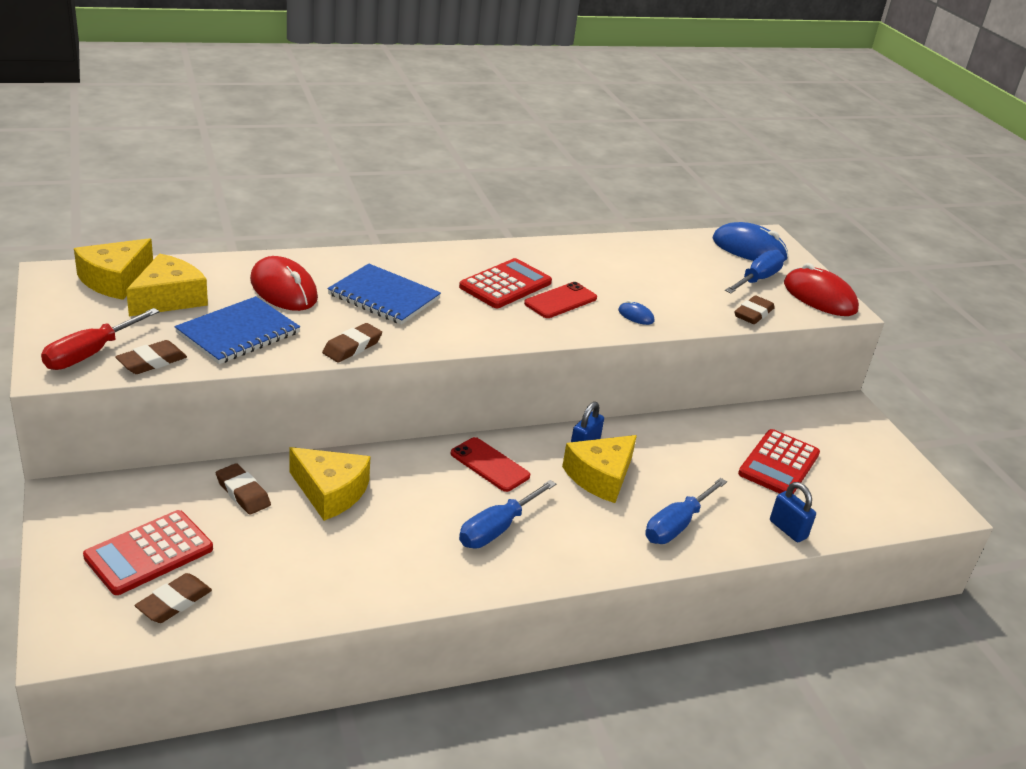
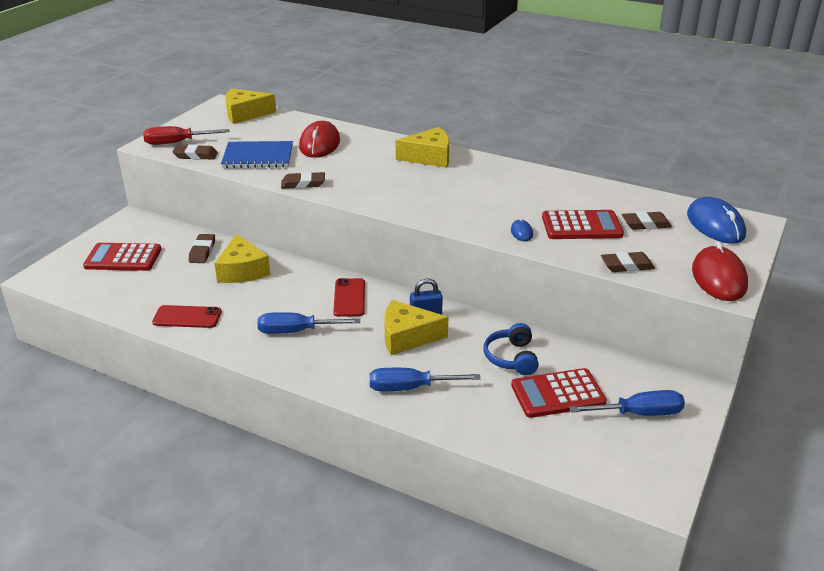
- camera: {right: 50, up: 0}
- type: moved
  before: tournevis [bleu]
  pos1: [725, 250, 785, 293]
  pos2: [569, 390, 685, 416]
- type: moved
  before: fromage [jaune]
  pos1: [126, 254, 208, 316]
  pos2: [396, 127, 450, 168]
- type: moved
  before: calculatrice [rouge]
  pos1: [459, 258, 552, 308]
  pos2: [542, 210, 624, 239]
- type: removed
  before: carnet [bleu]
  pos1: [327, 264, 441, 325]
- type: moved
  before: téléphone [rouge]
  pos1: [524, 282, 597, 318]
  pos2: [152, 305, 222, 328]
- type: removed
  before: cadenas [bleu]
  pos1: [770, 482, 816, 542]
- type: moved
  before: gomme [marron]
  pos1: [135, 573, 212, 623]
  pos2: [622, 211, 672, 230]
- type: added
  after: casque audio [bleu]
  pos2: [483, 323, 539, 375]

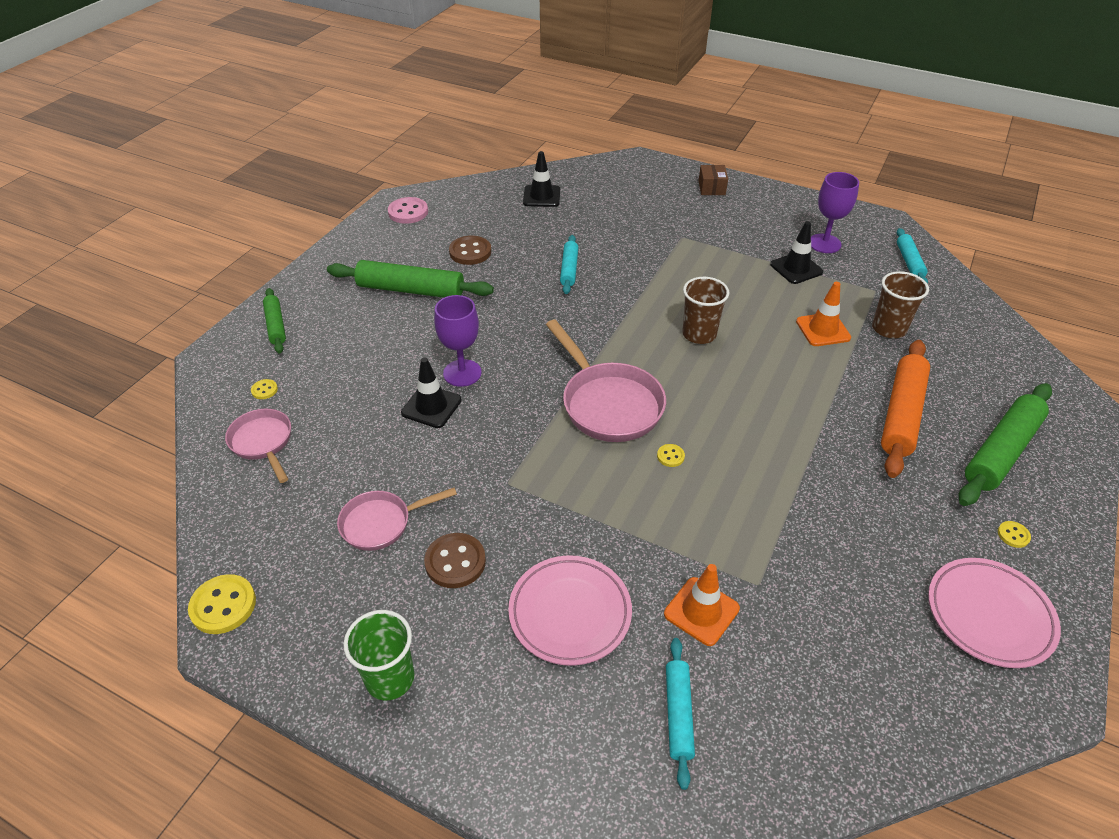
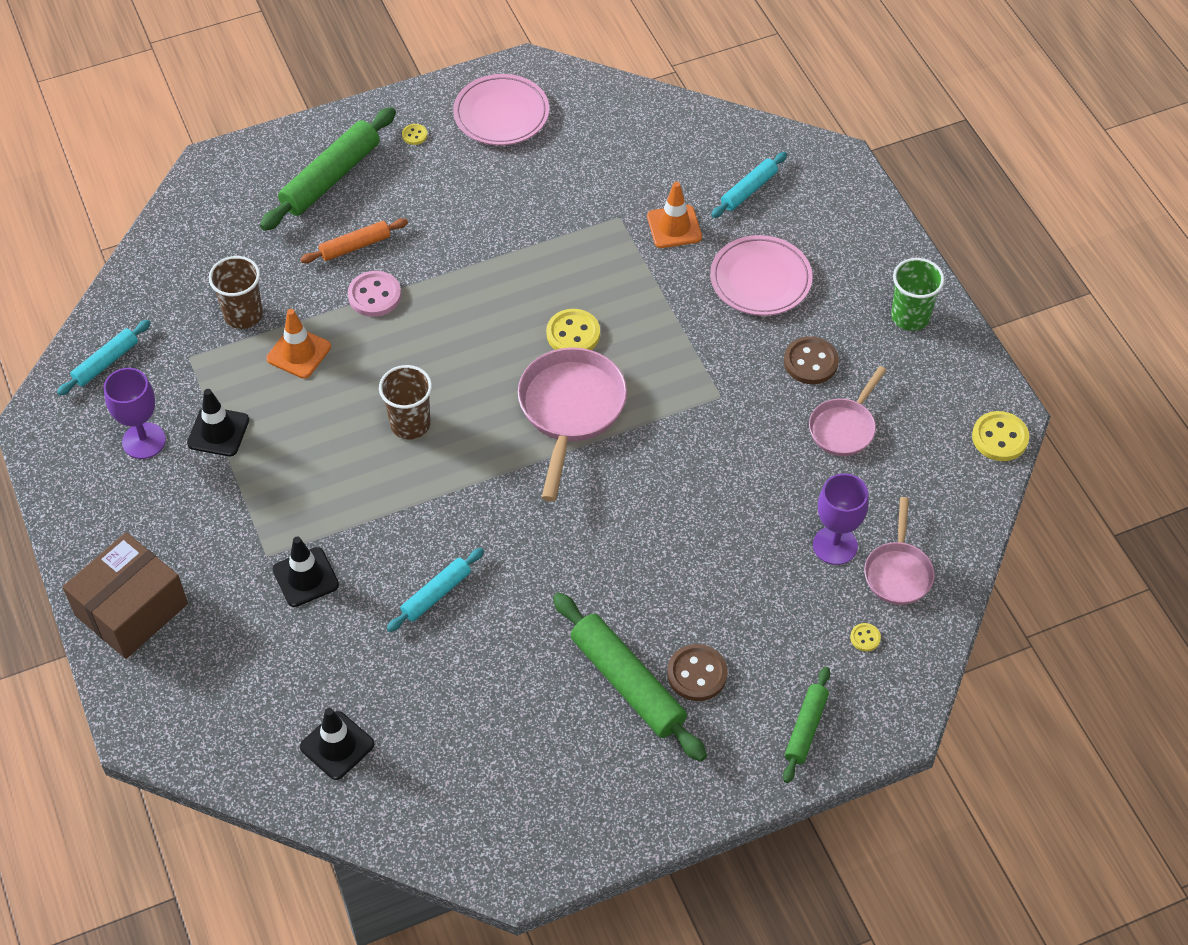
- camera: {right: -140, up: 10}
- type: resized
  before: boîte [marron]
  pos1: [699, 165, 728, 195]
  pos2: [63, 532, 188, 659]
  scale: 2.05
- type: moved
  before: bouton [rose]
  pos1: [388, 197, 428, 224]
  pos2: [348, 271, 401, 317]
- type: moved
  before: bouton [marron]
  pos1: [449, 236, 491, 265]
  pos2: [667, 644, 728, 701]
- type: moved
  before: verre à pied [violet]
  pos1: [434, 295, 482, 387]
  pos2: [813, 473, 869, 565]
- type: resized
  before: rouleau à pâtisserie [orange]
  pos1: [881, 340, 930, 478]
  pos2: [300, 218, 408, 263]
  scale: 0.57
- type: moved
  before: cône de chantier [noir]
  pos1: [401, 358, 462, 428]
  pos2: [272, 537, 339, 607]
- type: turned
  before: rouleau à pâtisserie [vert]
  pos1: [959, 383, 1052, 506]
  pos2: [260, 107, 396, 231]
  turn: -45
- type: resized
  before: bouton [jaune]
  pos1: [657, 444, 685, 467]
  pos2: [546, 309, 600, 350]
  scale: 1.97
- type: turned
  before: poêle [rose]
  pos1: [337, 488, 457, 551]
  pos2: [809, 366, 886, 456]
  turn: 105

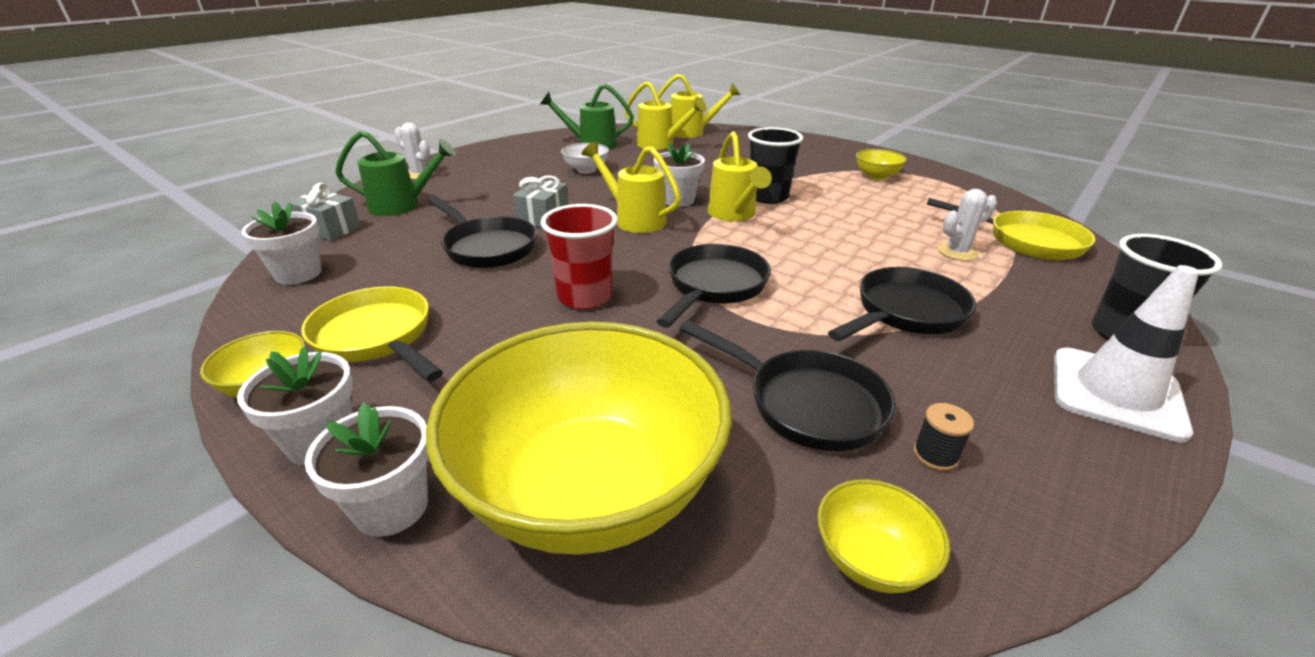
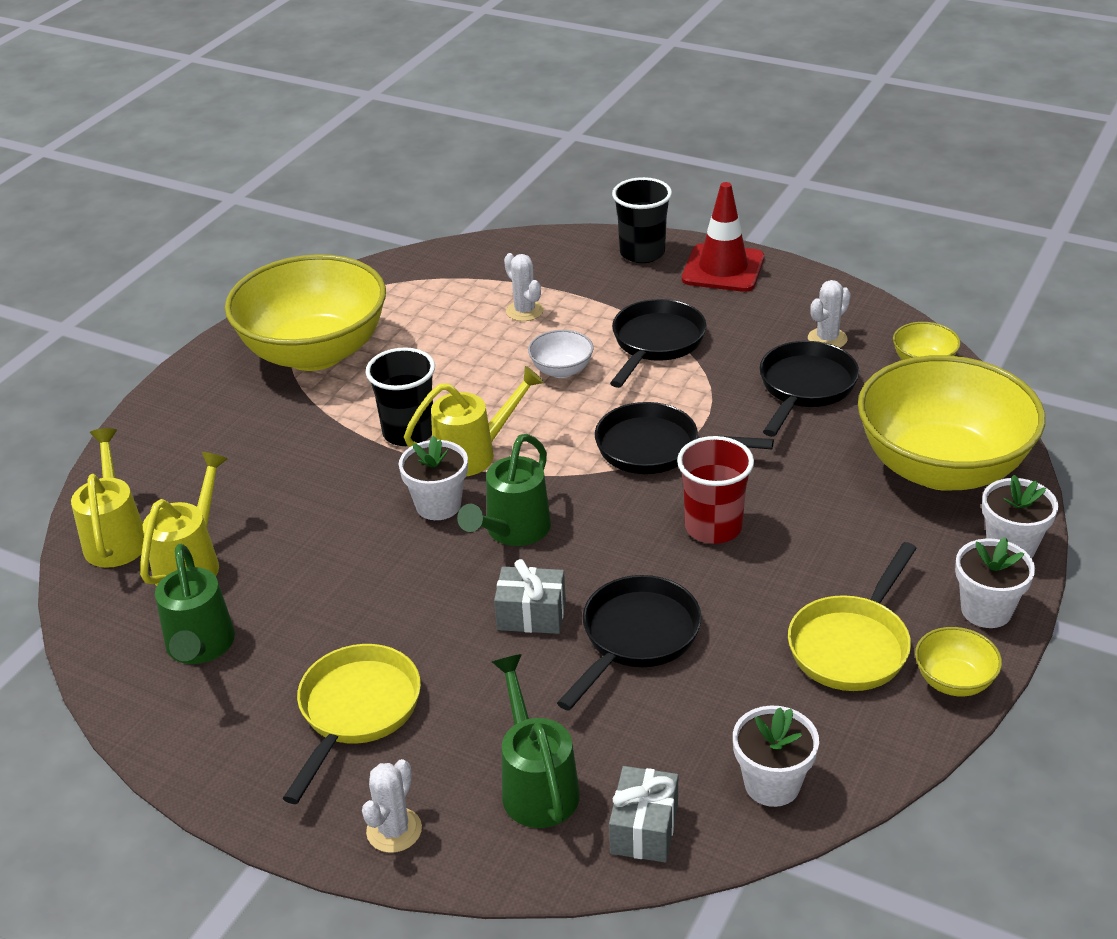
- camera: {right: -100, up: 5}
- type: recoloured
  before: arrosoir [jaune]
  after: arrosoir [vert]
  pos1: [581, 141, 681, 233]
  pos2: [457, 434, 551, 546]
- type: moved
  before: bol [blanc]
  pos1: [561, 143, 609, 173]
  pos2: [528, 330, 594, 378]
- type: resized
  before: bol [jaune]
  pos1: [856, 149, 907, 180]
  pos2: [225, 254, 386, 371]
  scale: 2.48
- type: moved
  before: poêle [jaune]
  pos1: [927, 198, 1096, 260]
  pos2: [282, 644, 421, 804]
- type: recoloured
  before: cône de chantier [blanc]
  after: cône de chantier [rouge]
  pos1: [1054, 265, 1199, 443]
  pos2: [682, 182, 764, 292]
- type: turned
  before: poêle [noir]
  pos1: [828, 267, 976, 341]
  pos2: [610, 299, 707, 388]
  turn: 75
- type: replaced
  before: bobine [noir]
  after: cactus [blanc]
  pos1: [913, 403, 974, 471]
  pos2: [808, 280, 851, 348]

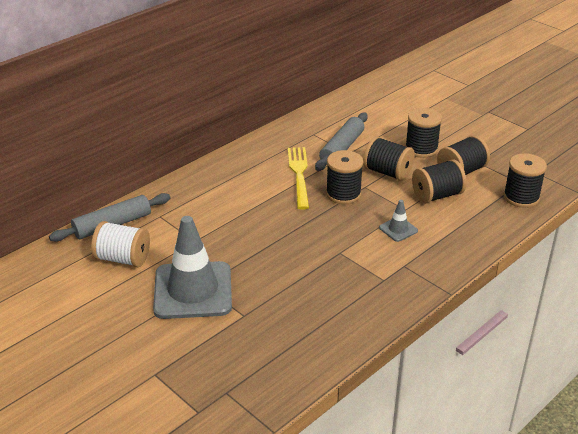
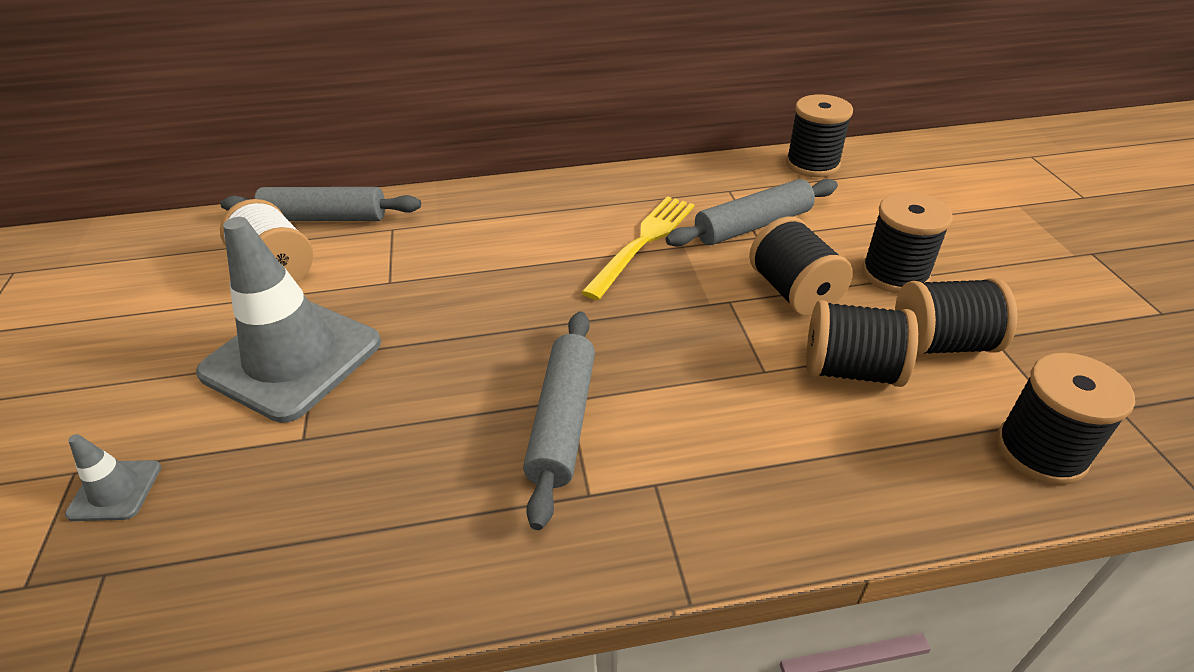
- camera: {right: 35, up: 5}
- type: moved
  before: bobine [noir]
  pos1: [326, 150, 363, 204]
  pos2: [786, 94, 853, 177]
- type: moved
  before: cône de chantier [gris]
  pos1: [379, 200, 418, 242]
  pos2: [65, 434, 161, 521]
- type: added
  after: rouleau à pâtisserie [gris]
  pos2: [523, 311, 595, 530]

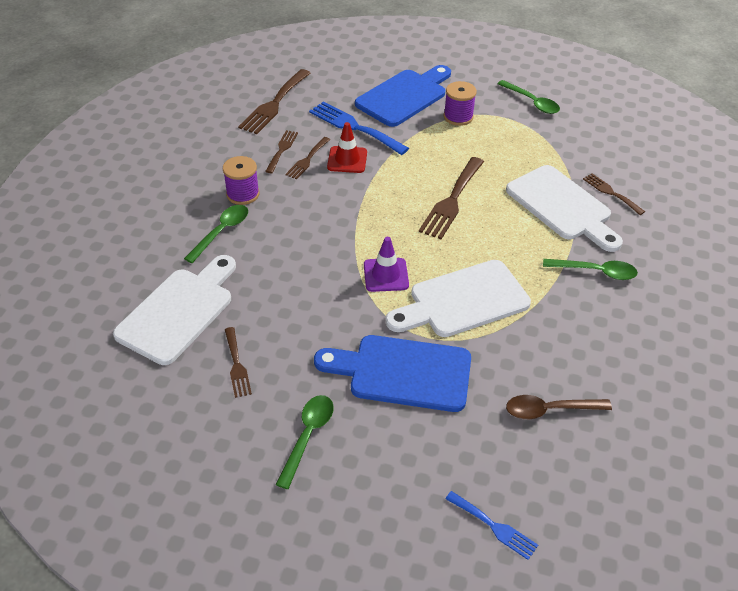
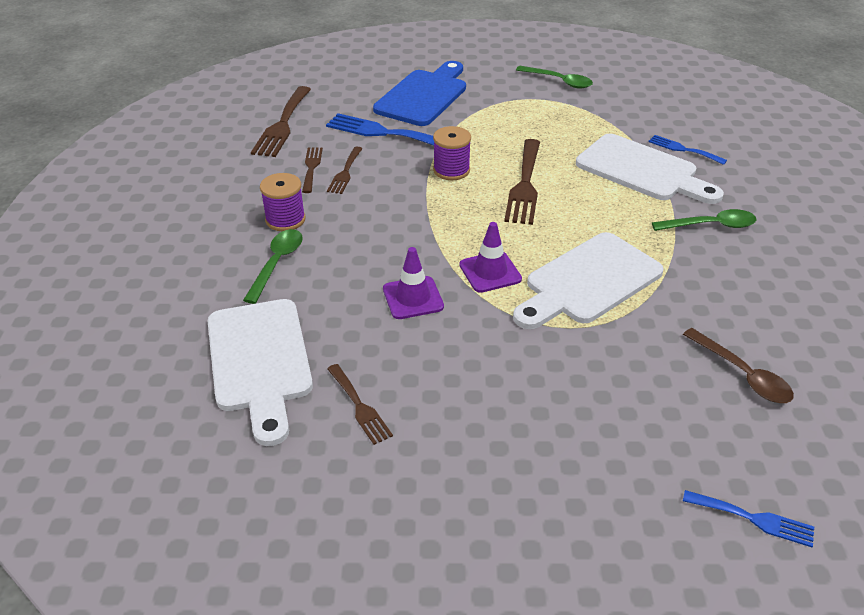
- camera: {right: -15, up: -5}
- type: moved
  before: bobine [violet]
  pos1: [444, 81, 477, 126]
  pos2: [433, 126, 471, 180]
- type: removed
  before: cône de chantier [rouge]
  pos1: [327, 122, 367, 173]
- type: recoloured
  before: fourchette [marron]
  after: fourchette [bleu]
  pos1: [583, 173, 645, 215]
  pos2: [648, 135, 727, 165]
- type: turned
  before: planche à découper [blanc]
  pos1: [113, 255, 236, 365]
  pos2: [208, 299, 313, 446]
  turn: 150
- type: removed
  before: planche à découper [bleu]
  pos1: [314, 335, 471, 412]
- type: removed
  before: cuillère [vert]
  pos1: [276, 395, 334, 489]
- type: turned
  before: cuillère [marron]
  pos1: [506, 395, 612, 419]
  pos2: [683, 328, 794, 403]
  turn: -105
- type: added
  after: cône de chantier [violet]
  pos2: [383, 247, 444, 319]

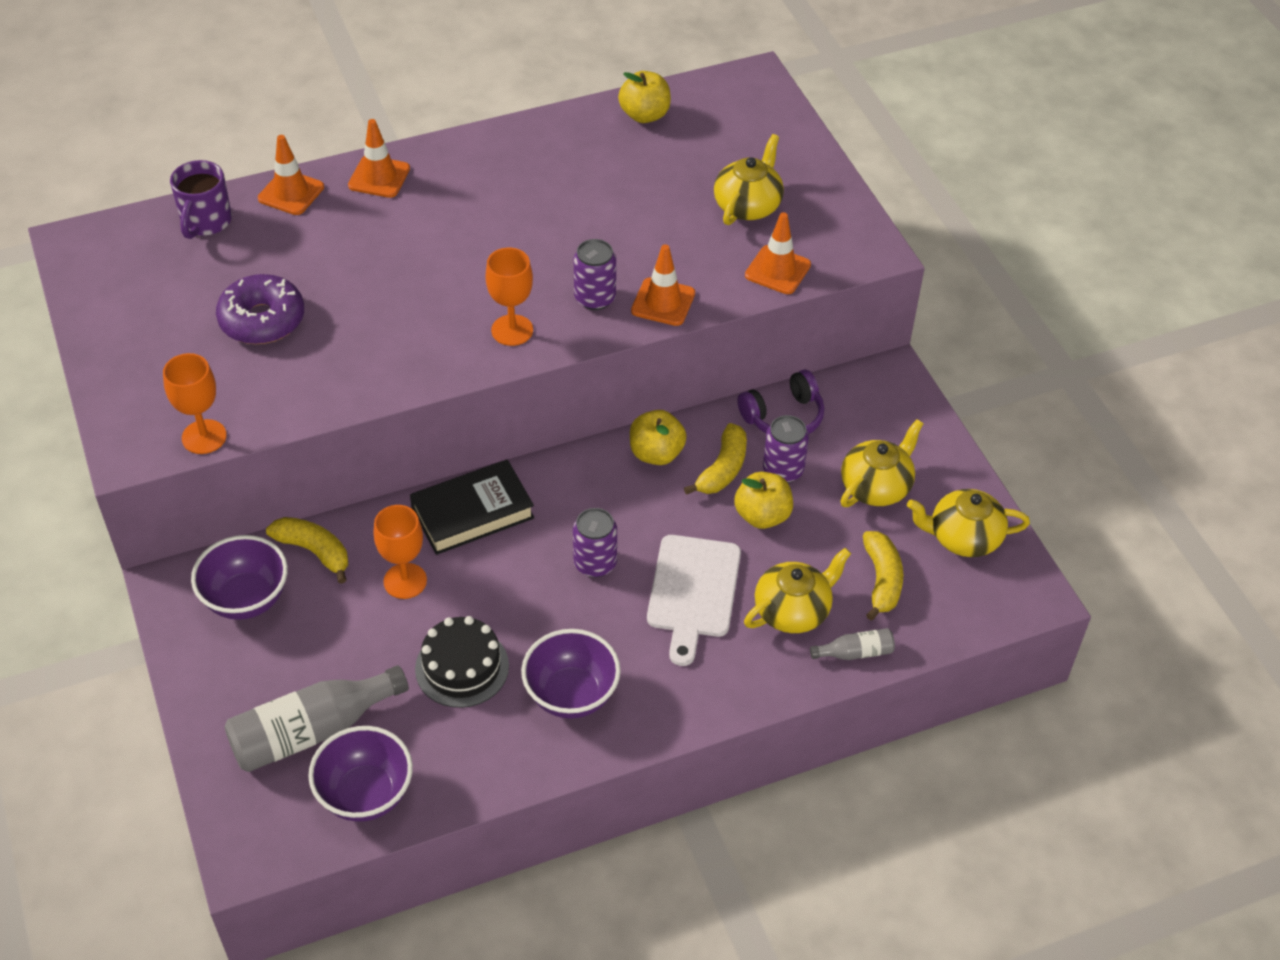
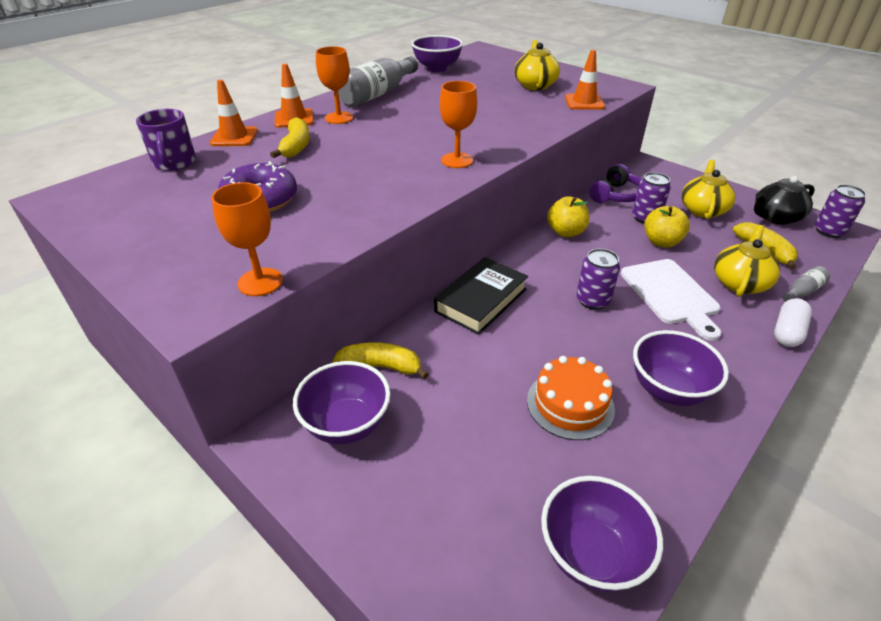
- camera: {right: -25, up: -10}
- type: replaced
  before: pomme [jaune]
  after: bol [violet]
  pos1: [618, 71, 671, 123]
  pos2: [411, 35, 463, 72]
- type: moved
  before: canette [violet]
  pos1: [574, 239, 616, 310]
  pos2: [815, 185, 866, 238]
- type: removed
  before: cône de chantier [orange]
  pos1: [631, 244, 695, 326]
- type: moved
  before: banane [jaune]
  pos1: [684, 423, 747, 495]
  pos2: [270, 117, 310, 158]
- type: recoloured
  before: théière [jaune]
  after: théière [noir]
  pos1: [907, 489, 1030, 557]
  pos2: [754, 176, 815, 225]
- type: moved
  before: verre à pied [orange]
  pos1: [374, 505, 427, 599]
  pos2: [316, 46, 353, 124]
- type: recoloured
  before: gâteau [noir]
  after: gâteau [orange]
  pos1: [415, 616, 509, 708]
  pos2: [527, 356, 615, 440]
- type: moved
  before: bouteille [gris]
  pos1: [224, 665, 409, 772]
  pos2: [338, 56, 418, 107]
- type: added
  after: gélule [blanc]
  pos2: [774, 298, 812, 347]

